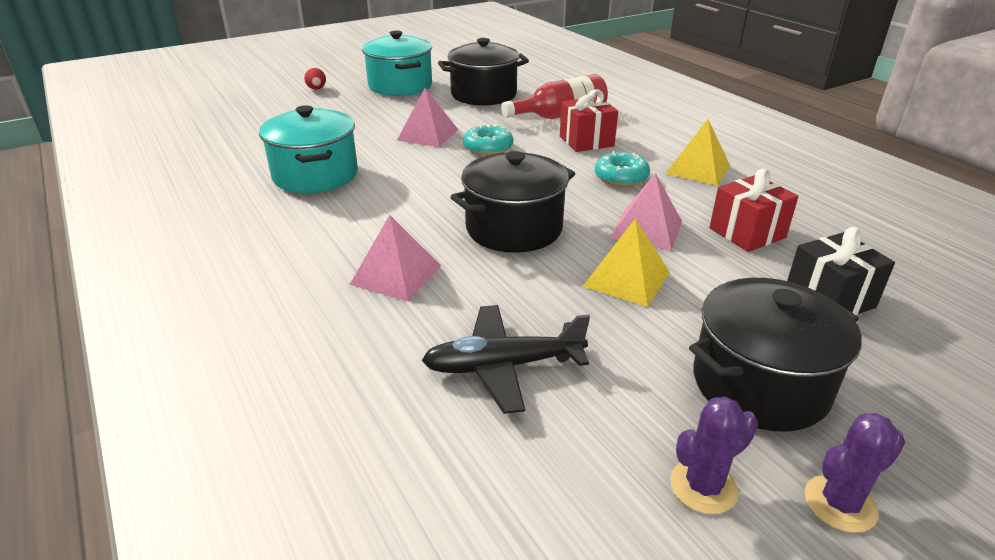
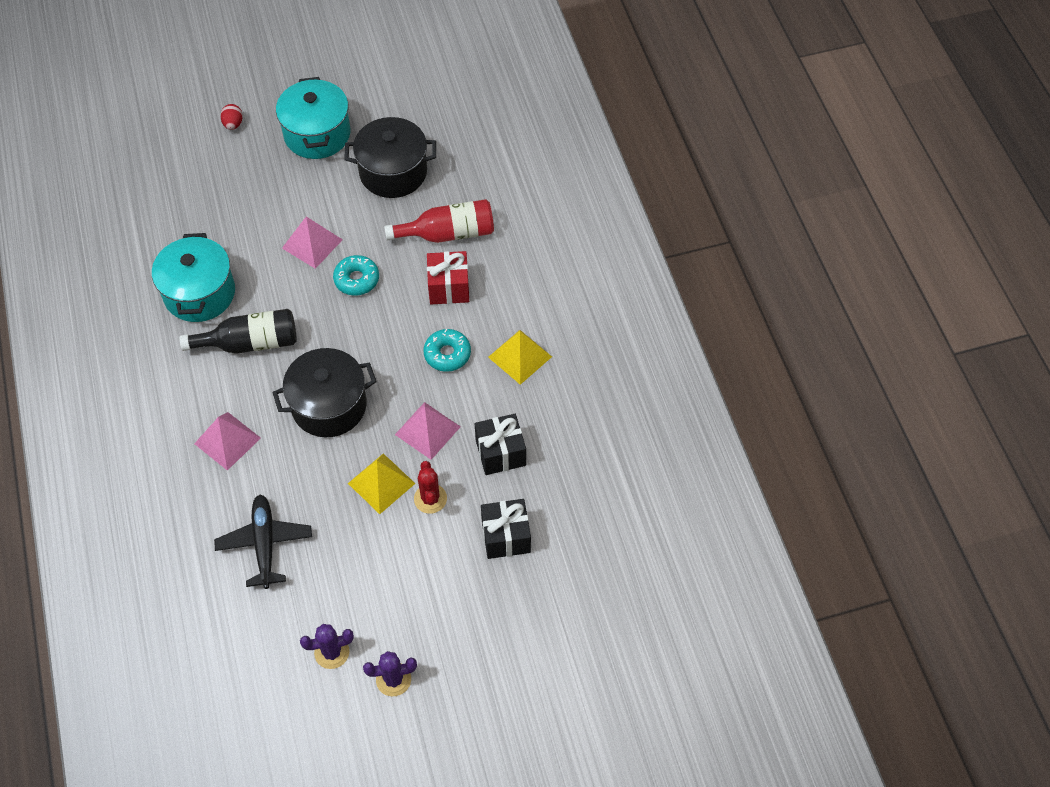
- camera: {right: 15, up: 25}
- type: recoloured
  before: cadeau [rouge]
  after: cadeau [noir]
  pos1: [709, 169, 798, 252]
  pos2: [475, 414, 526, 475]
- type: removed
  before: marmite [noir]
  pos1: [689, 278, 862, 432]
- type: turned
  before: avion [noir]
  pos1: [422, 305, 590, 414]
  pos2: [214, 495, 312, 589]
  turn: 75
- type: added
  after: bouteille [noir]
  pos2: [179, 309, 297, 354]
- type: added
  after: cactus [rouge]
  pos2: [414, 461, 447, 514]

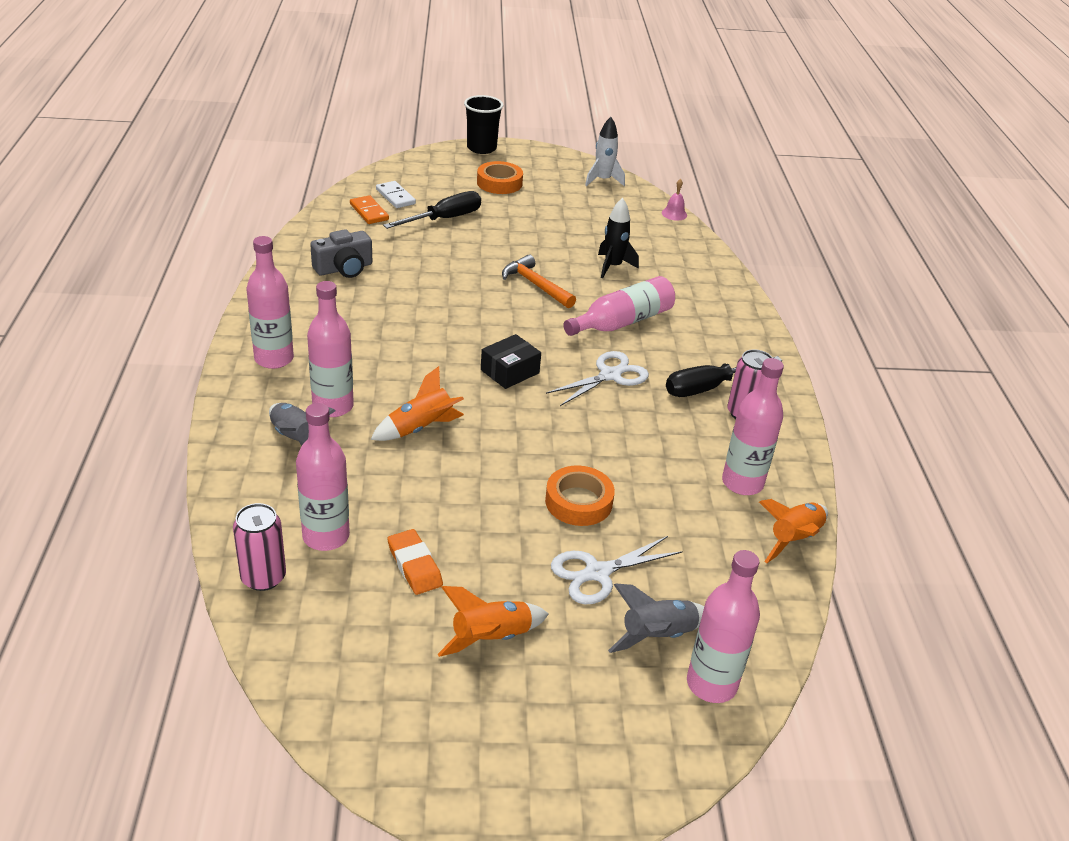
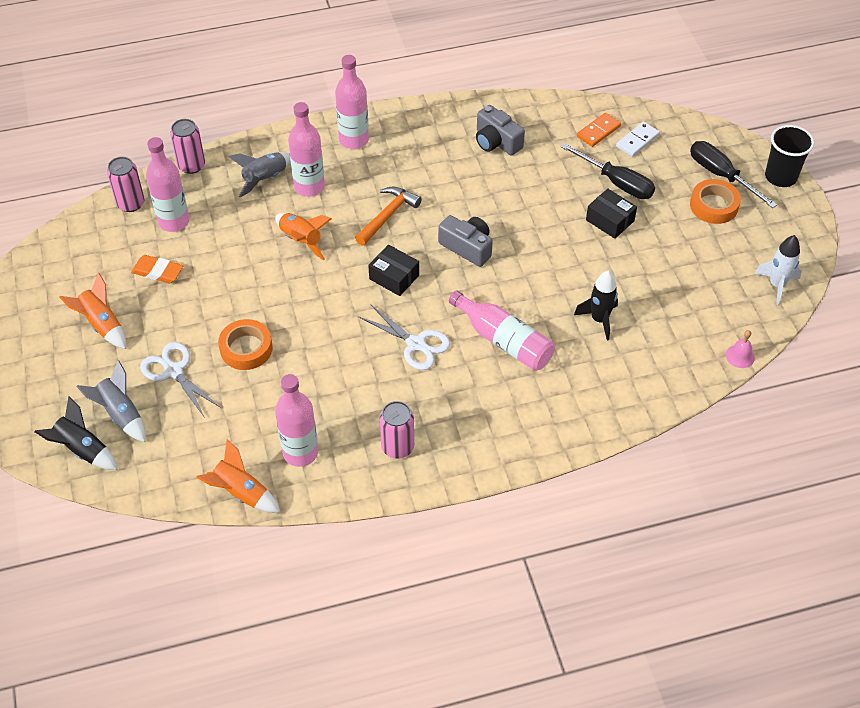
- camera: {right: 80, up: 15}
- type: moved
  before: marteau [orange]
  pos1: [502, 255, 576, 308]
  pos2: [355, 187, 422, 246]
- type: moved
  before: tournevis [noir]
  pos1: [666, 356, 782, 397]
  pos2: [690, 141, 777, 208]
- type: turned
  before: gomme [orange]
  pos1: [388, 529, 443, 595]
  pos2: [131, 255, 183, 283]
  turn: 60
- type: replaced
  before: bouteille [rose]
  after: fusée [noir]
  pos1: [687, 550, 760, 703]
  pos2: [34, 396, 118, 470]
- type: added
  after: canette [rose]
  pos2: [170, 119, 205, 174]
- type: added
  after: boîte [noir]
  pos2: [586, 189, 637, 239]
- type: added
  after: appareil photo [gris]
  pos2: [438, 215, 493, 267]

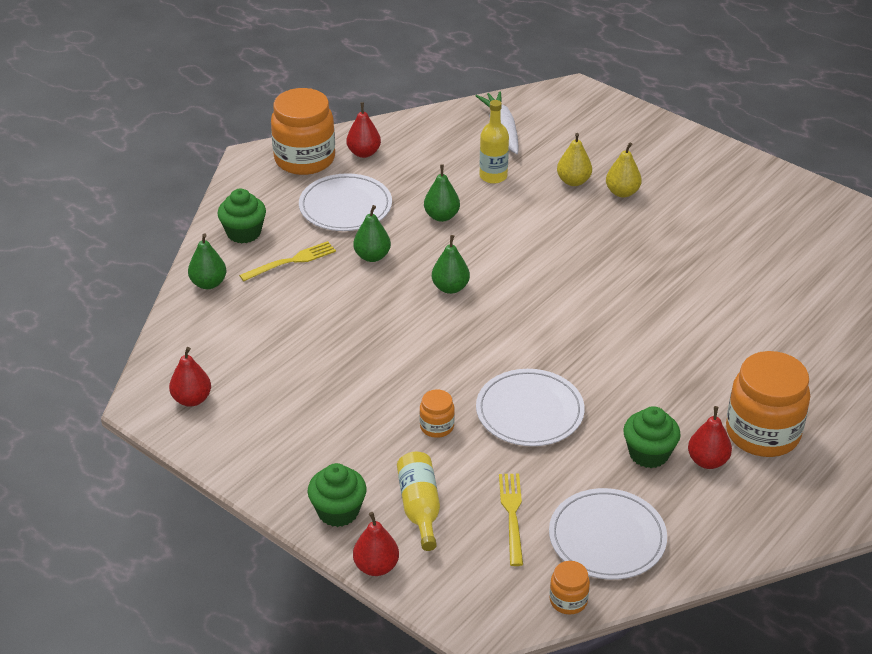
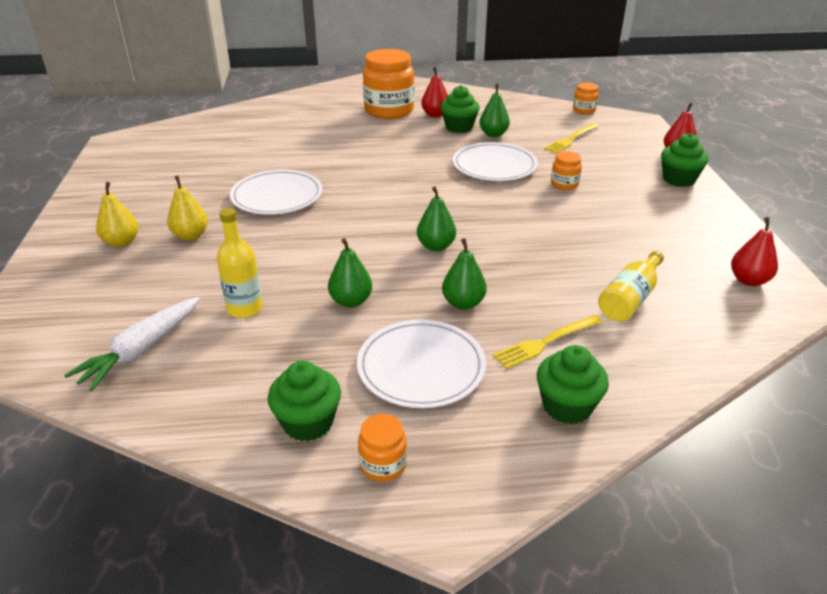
- camera: {right: -135, up: -5}
- type: resized
  before: bocal [orange]
  pos1: [271, 88, 335, 175]
  pos2: [358, 414, 407, 482]
  scale: 0.46
- type: replaced
  before: poire [rouge]
  after: muffin [vert]
  pos1: [346, 102, 381, 158]
  pos2: [268, 361, 341, 441]
- type: moved
  before: poire [jaune]
  pos1: [557, 133, 592, 186]
  pos2: [96, 182, 138, 247]
- type: moved
  before: poire [vert]
  pos1: [188, 233, 226, 289]
  pos2: [479, 84, 510, 137]
- type: turned
  before: fourchette [jaune]
  pos1: [239, 241, 336, 281]
  pos2: [493, 315, 603, 369]
  turn: -45
- type: moved
  before: bouteille [jaune]
  pos1: [397, 452, 440, 551]
  pos2: [598, 251, 664, 321]
- type: moved
  before: assiette [blanc]
  pos1: [549, 488, 667, 580]
  pos2: [230, 170, 323, 215]

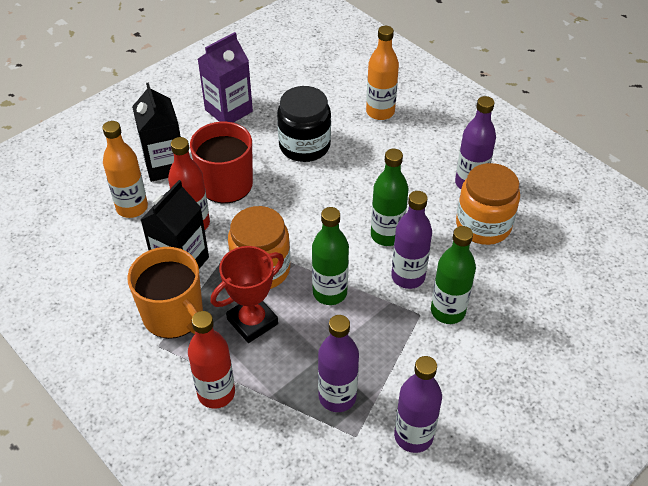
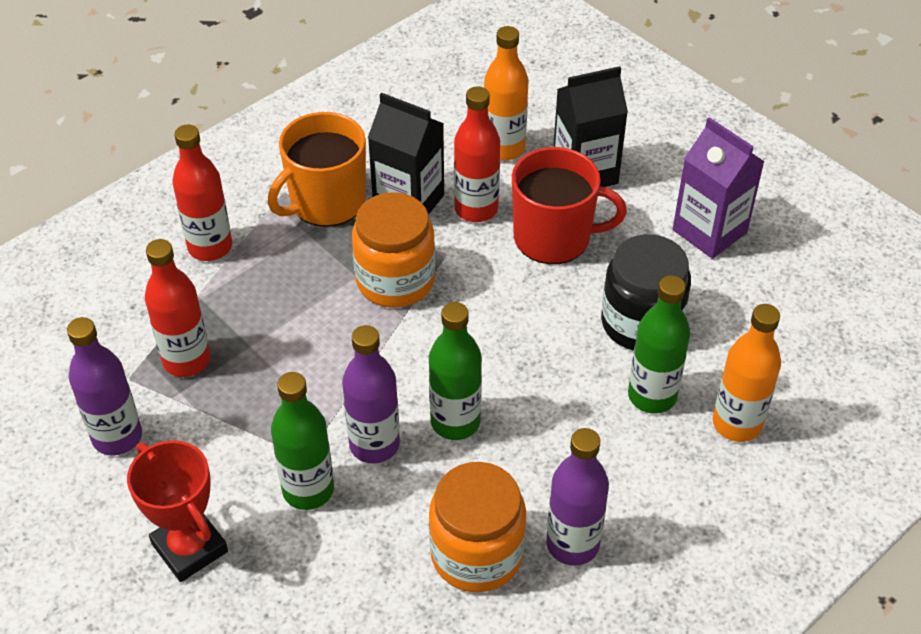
- camera: {right: 90, up: 0}
- type: moved
  before: bouteille [vert]
  pos1: [312, 207, 349, 305]
  pos2: [628, 275, 690, 414]
- type: moved
  before: trophée [rouge]
  pos1: [210, 246, 284, 343]
  pos2: [127, 440, 228, 582]
- type: recoloured
  before: bouteille [violet]
  after: bouteille [rouge]
  pos1: [318, 315, 359, 412]
  pos2: [145, 239, 210, 377]

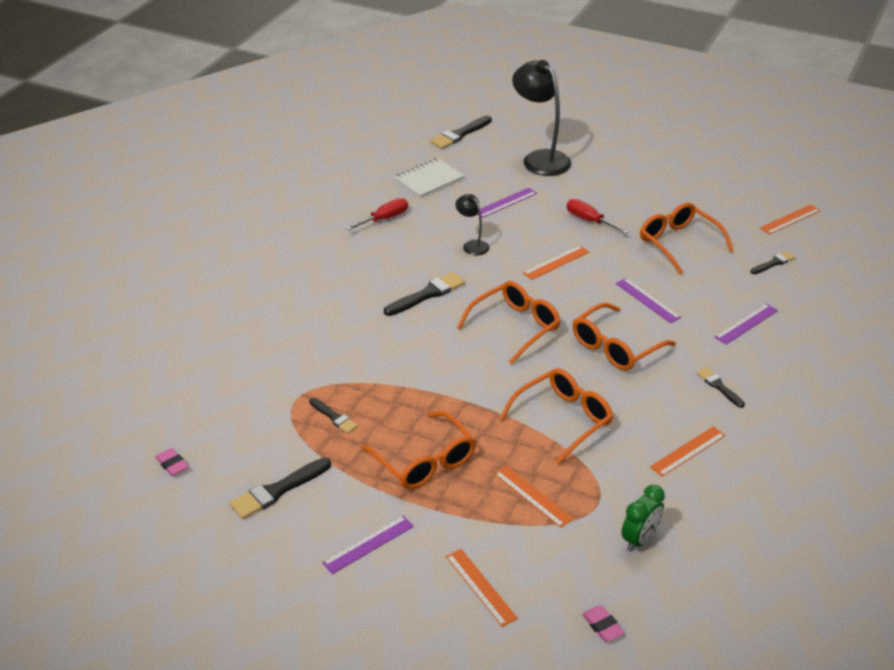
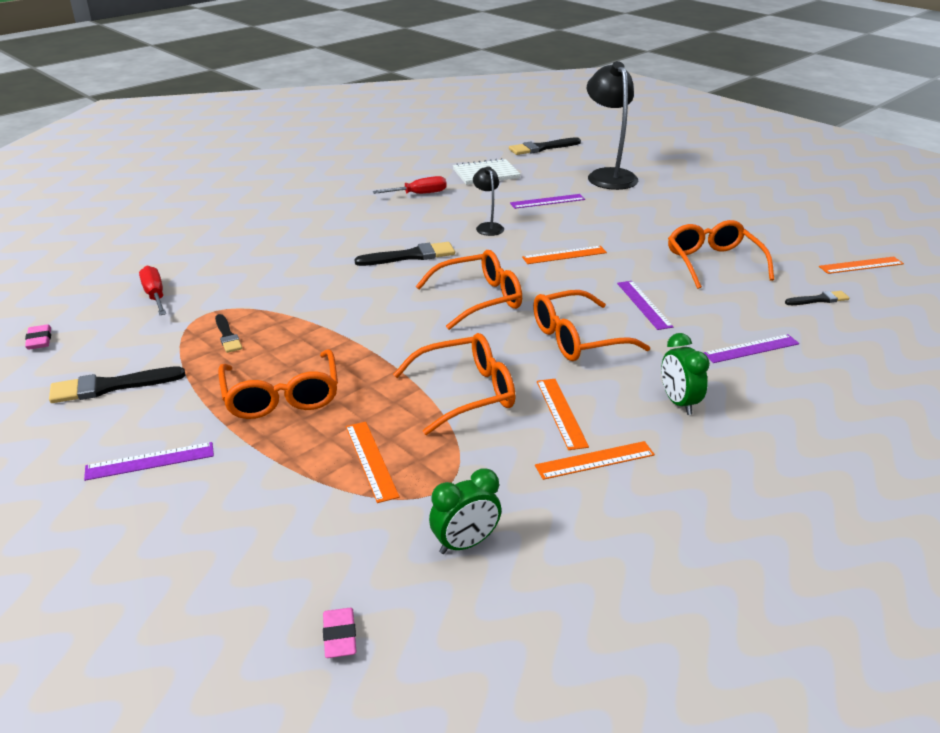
- camera: {right: 20, up: -5}
- type: moved
  before: tournevis [rouge]
  pos1: [567, 199, 628, 234]
  pos2: [139, 266, 166, 315]
- type: replaced
  before: pinceau [noir]
  after: réveil [vert]
  pos1: [697, 367, 745, 408]
  pos2: [661, 333, 710, 415]
- type: moved
  before: règle [orange]
  pos1: [446, 549, 518, 627]
  pos2: [537, 379, 589, 450]

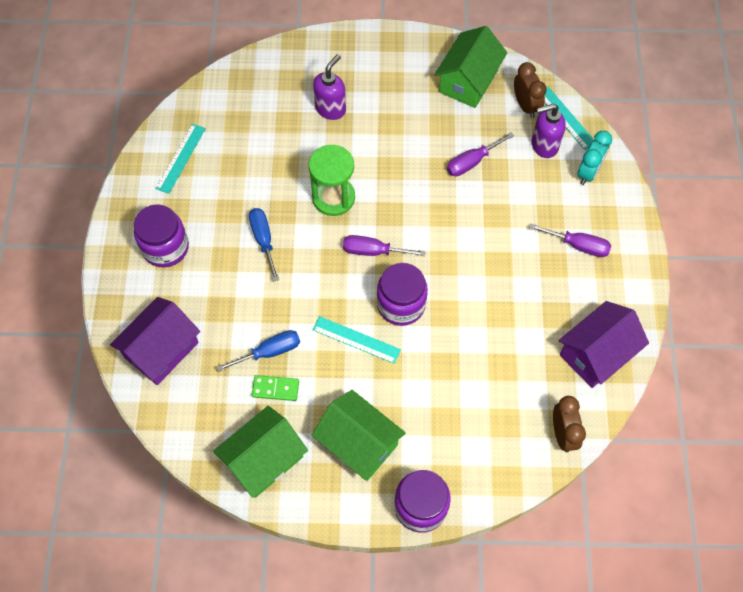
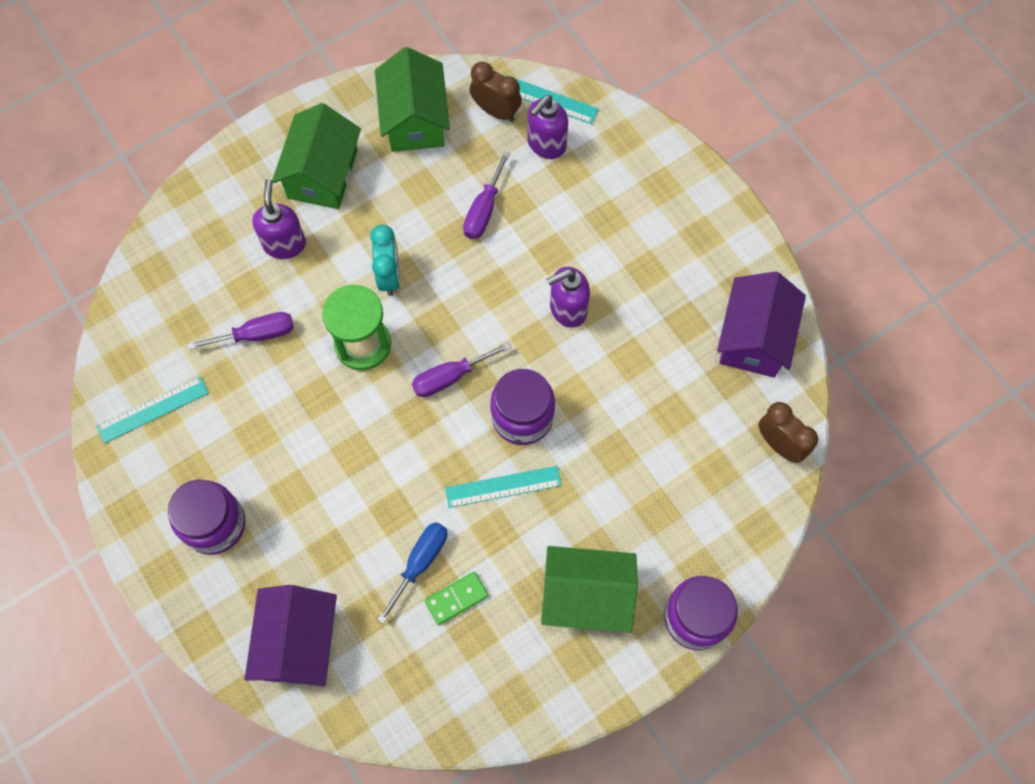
- camera: {right: -35, up: 5}
- type: turned
  before: règle [turquoise]
  pos1: [155, 124, 206, 194]
  pos2: [96, 376, 209, 444]
  turn: 75
- type: moved
  before: réveil [turquoise]
  pos1: [577, 131, 612, 185]
  pos2: [370, 225, 400, 296]
- type: removed
  before: tournevis [bleu]
  pos1: [249, 208, 279, 281]
- type: moved
  before: tournevis [violet]
  pos1: [530, 224, 611, 257]
  pos2: [188, 312, 294, 350]
- type: moved
  before: maison [vert]
  pos1: [213, 406, 308, 498]
  pos2: [272, 103, 361, 209]
- type: added
  after: distributeur de savon [violet]
  pos2: [547, 267, 590, 328]

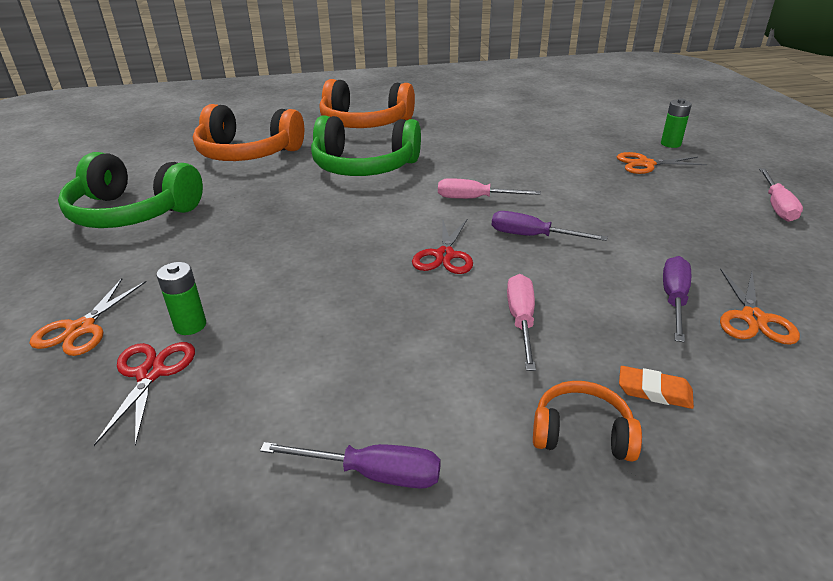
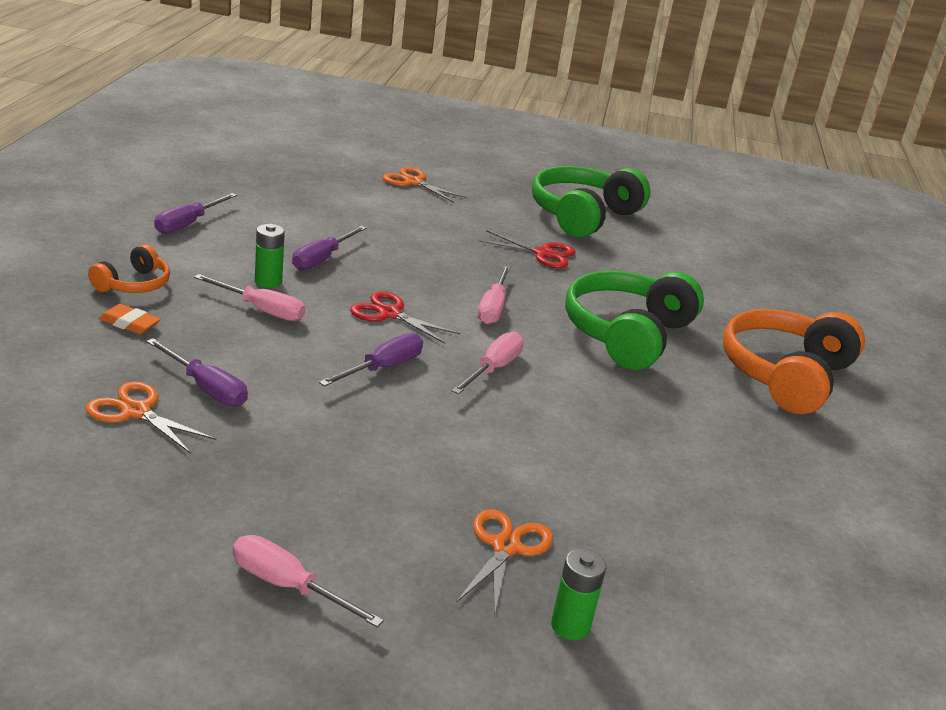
- camera: {right: 105, up: -5}
- type: removed
  before: casque audio [orange]
  pos1: [193, 104, 304, 161]
- type: moved
  before: pile [vert]
  pos1: [157, 262, 206, 335]
  pos2: [255, 224, 285, 288]
- type: moved
  before: ciseaux [rouge]
  pos1: [94, 342, 195, 446]
  pos2: [478, 230, 575, 268]
- type: turned
  before: gomme [orange]
  pos1: [619, 366, 694, 409]
  pos2: [99, 304, 161, 334]
  turn: 75
- type: added
  after: tournevis [violet]
  pos2: [292, 226, 366, 270]
- type: added
  after: tournevis [rose]
  pos2: [478, 266, 511, 324]

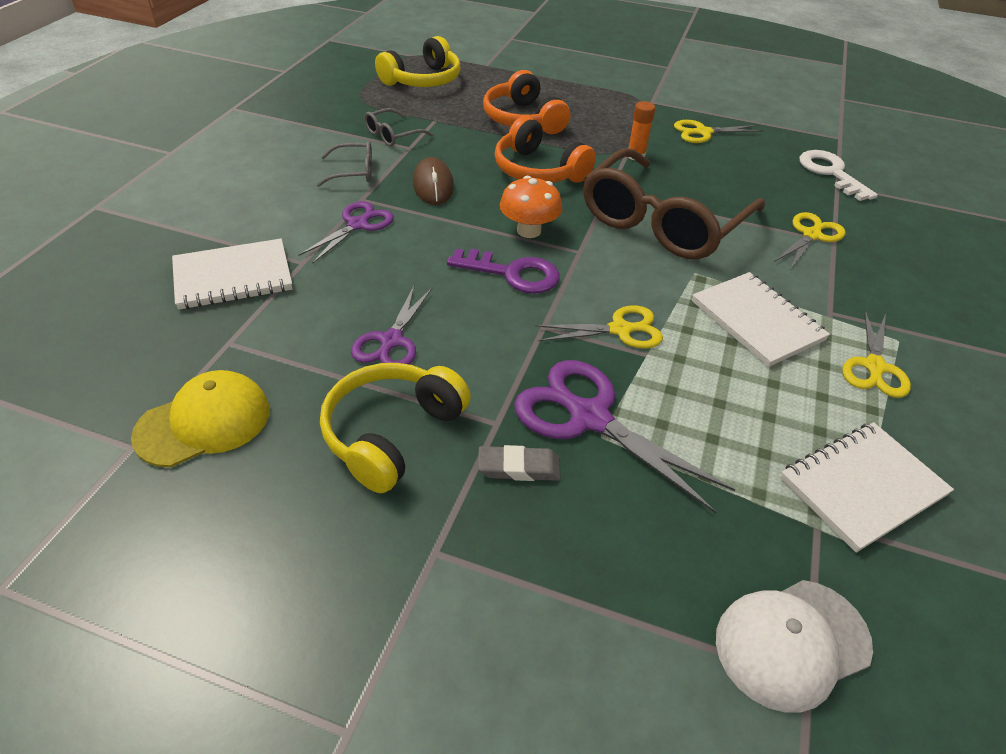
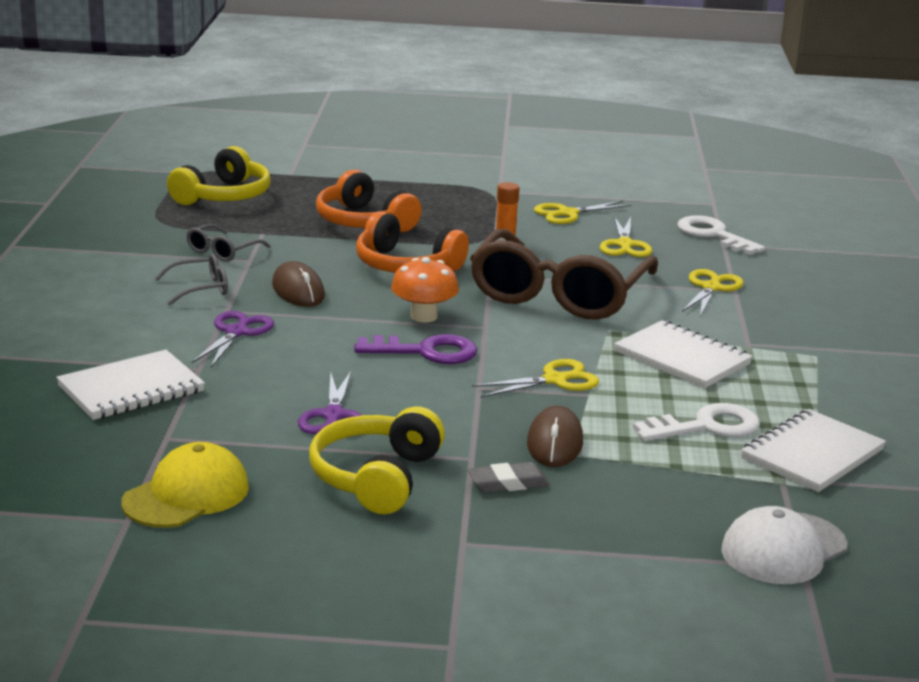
- camera: {right: -15, up: -20}
- type: moved
  before: ciseaux [jaune]
  pos1: [842, 310, 911, 398]
  pos2: [600, 217, 652, 257]
- type: replaced
  before: ciseaux [violet]
  after: souris [marron]
  pos1: [514, 360, 735, 514]
  pos2: [527, 406, 583, 467]
- type: added
  after: clé [blanc]
  pos2: [633, 403, 760, 441]

